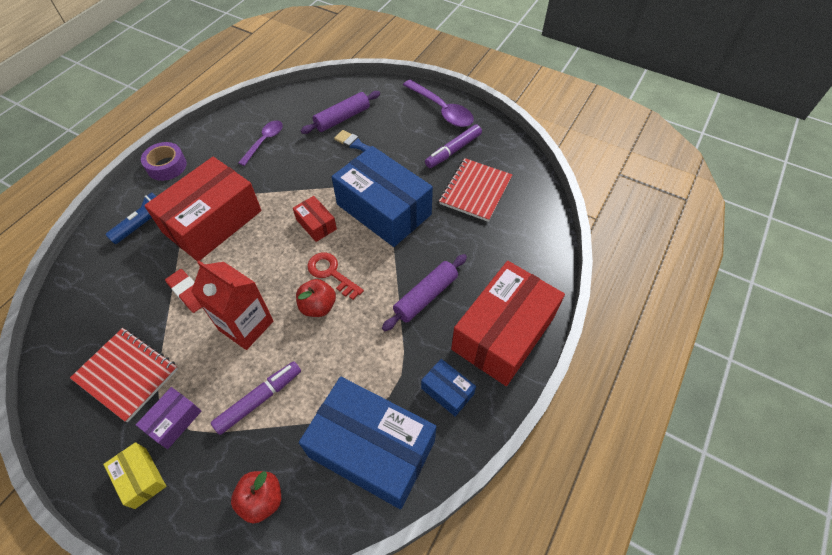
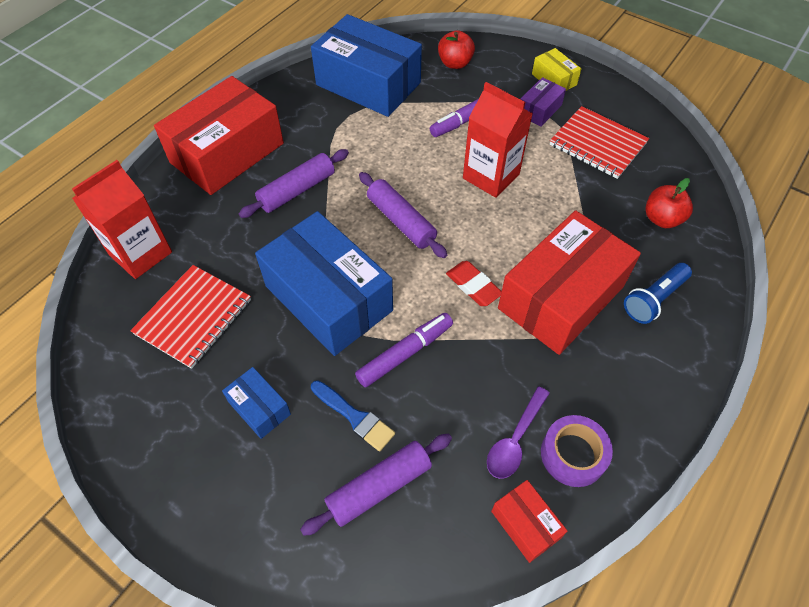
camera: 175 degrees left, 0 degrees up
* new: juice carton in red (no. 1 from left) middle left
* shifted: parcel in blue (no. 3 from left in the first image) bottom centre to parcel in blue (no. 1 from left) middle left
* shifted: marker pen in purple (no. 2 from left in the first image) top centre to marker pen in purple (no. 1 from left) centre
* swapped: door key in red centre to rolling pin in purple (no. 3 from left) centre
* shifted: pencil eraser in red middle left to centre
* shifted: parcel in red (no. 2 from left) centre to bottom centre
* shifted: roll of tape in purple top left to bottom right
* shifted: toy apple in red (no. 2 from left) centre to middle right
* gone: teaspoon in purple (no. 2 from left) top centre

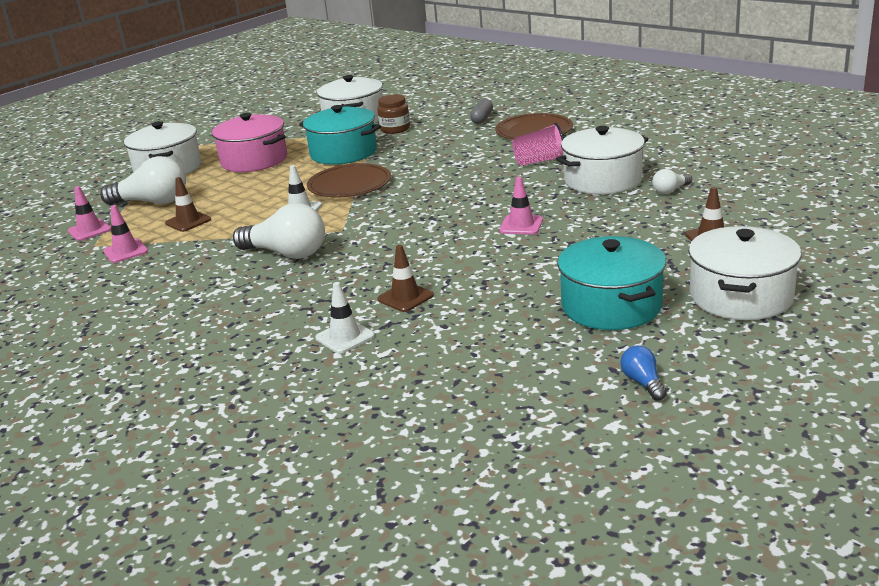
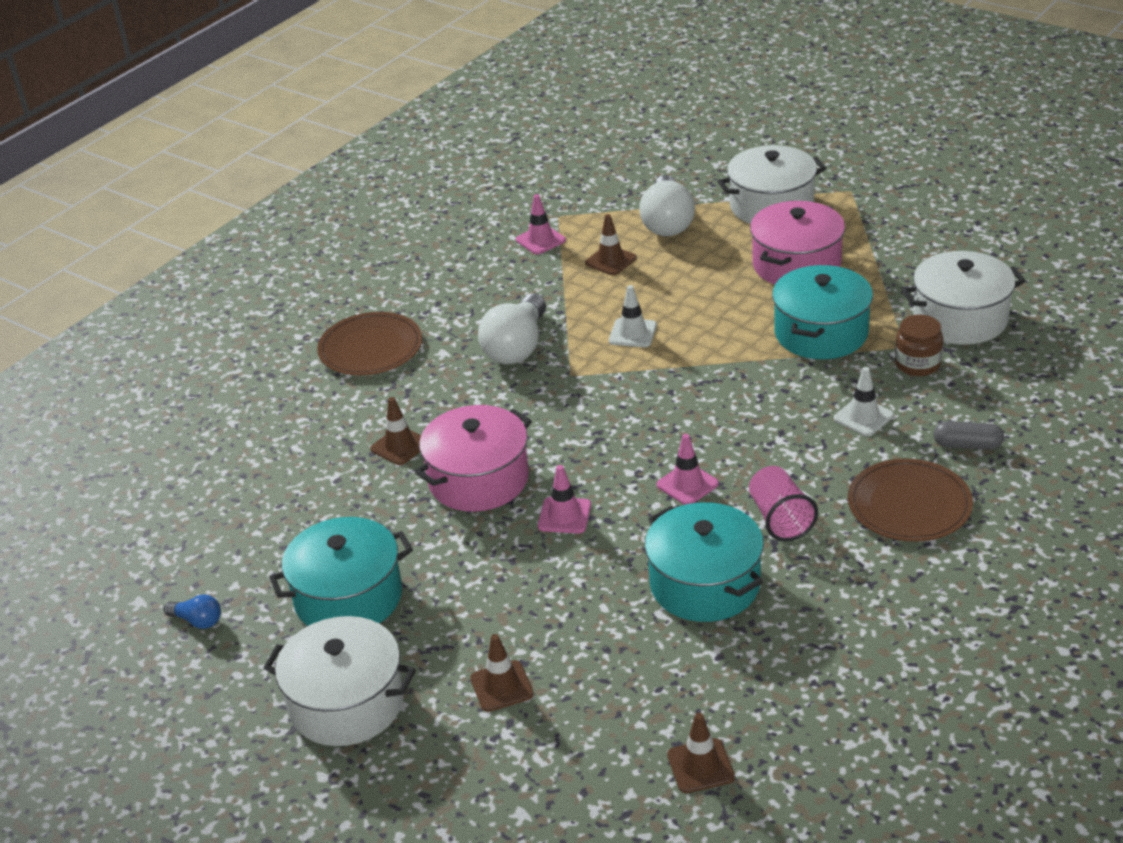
camera: 85 degrees right, 10 degrees up
* rotated: lightbulb in blue middle right = bottom left 45 degrees clockwise
* shifted: flat dish in brown (no. 1 from left) top centre to middle left
* new: pot in pink (no. 1 from left) centre
* repainted: pot in snow-white (no. 3 from left) top right to pot in aqua (no. 2 from left) bottom centre
* shifted: safety cone in pink (no. 1 from left in the first image) middle left to safety cone in pink (no. 3 from left) centre
* new: safety cone in brown (no. 4 from left) bottom centre
* shifted: safety cone in snow-white (no. 2 from left) centre to middle right
* gone: lightbulb in snow-white (no. 3 from left) top right

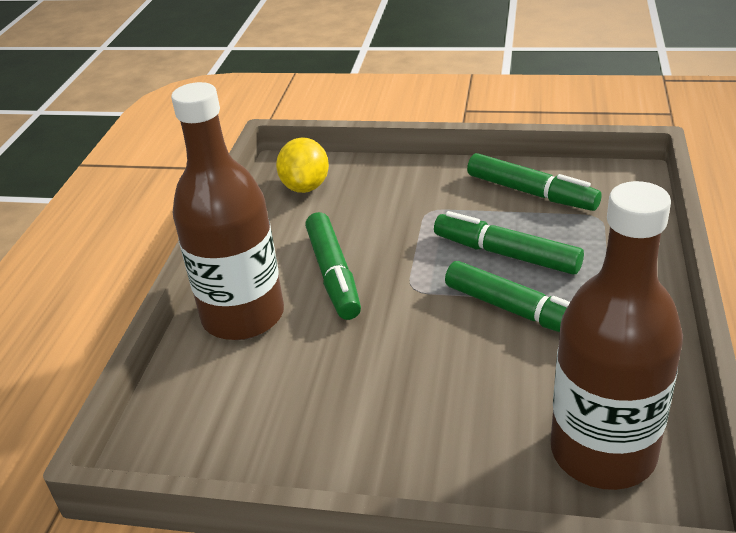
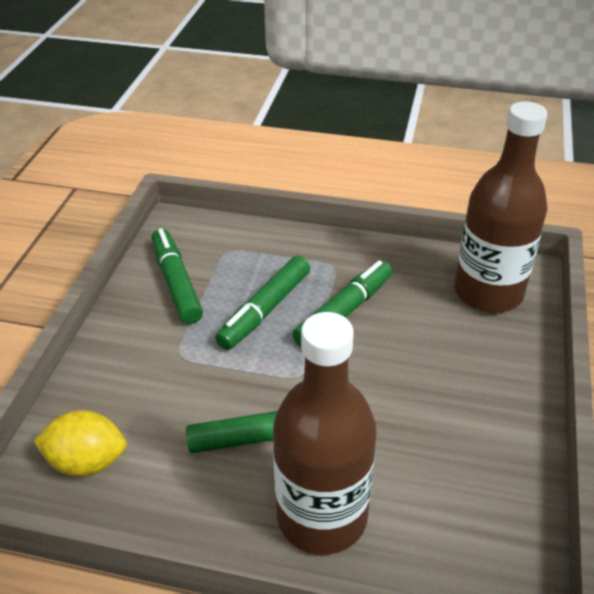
camera: 90 degrees left, 5 degrees up
* rotated: marker pen in green (no. 4 from left in the first image) middle right = middle left 60 degrees counterclockwise

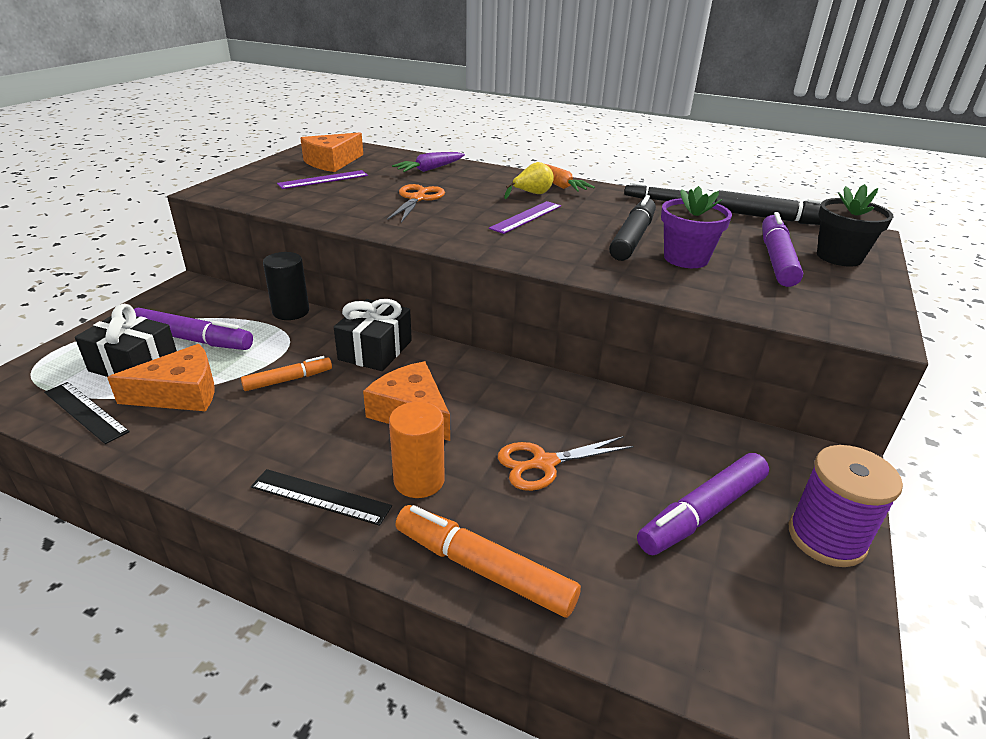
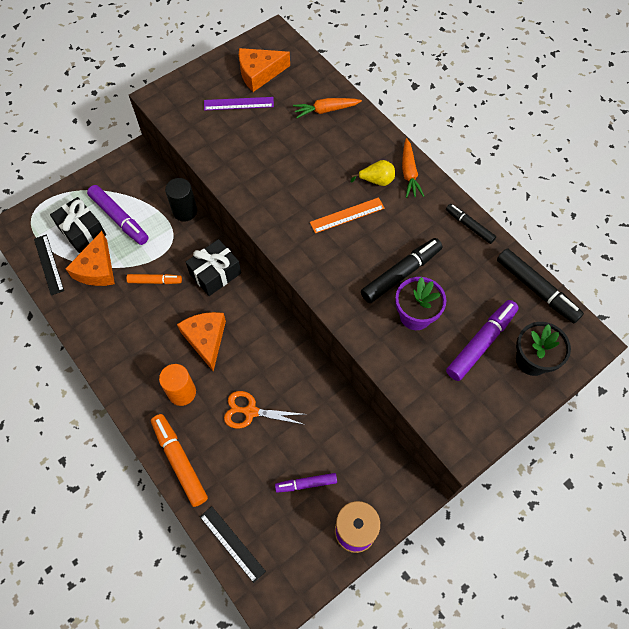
camera: 30 degrees right, 30 degrees up
* rotated: cheese in bright orange (no. 1 from left) middle left = middle left 90 degrees clockwise
* shifted: measuring stick in black (no. 2 from left) bottom left to bottom centre
* scaled: marker pen in purple (no. 2 from left) bottom right = bottom centre x0.61
* repainted: root vegetable in purple top centre to root vegetable in bright orange (no. 1 from left) top centre
* repainted: measuring stick in purple (no. 2 from left) top centre to measuring stick in bright orange centre
* gone: shears in bright orange (no. 1 from left) top centre

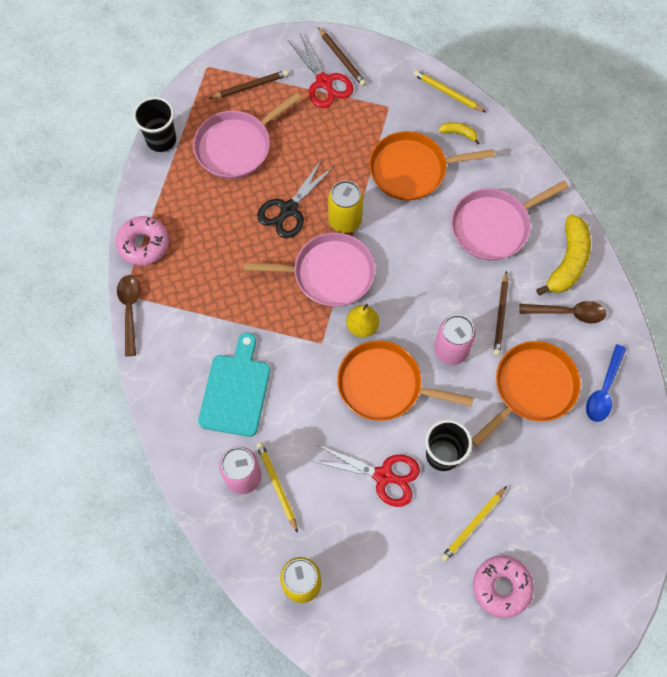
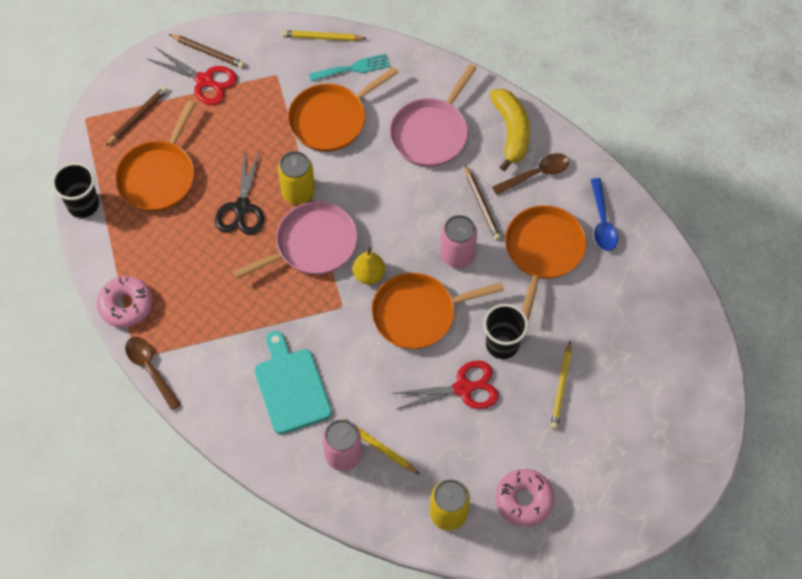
camera: 30 degrees left, 5 degrees down
* repainted: skillet in pink (no. 1 from left) top centre to skillet in bright orange (no. 1 from left) top left
* swapped: toy banana in yellow (no. 1 from left) top right to fork in aqua top centre
* shifted: glazed donut in pink (no. 2 from left) bottom right to bottom centre

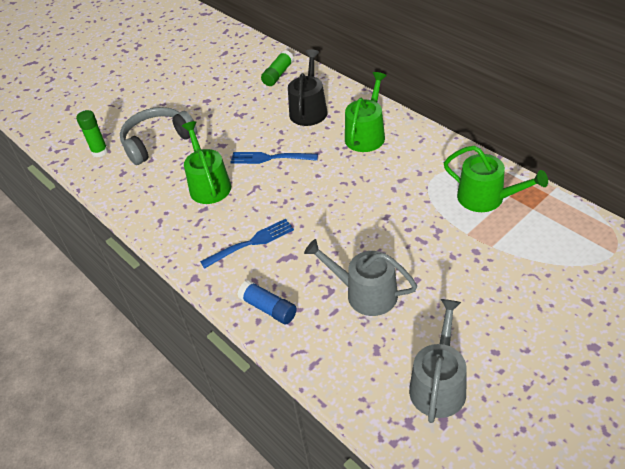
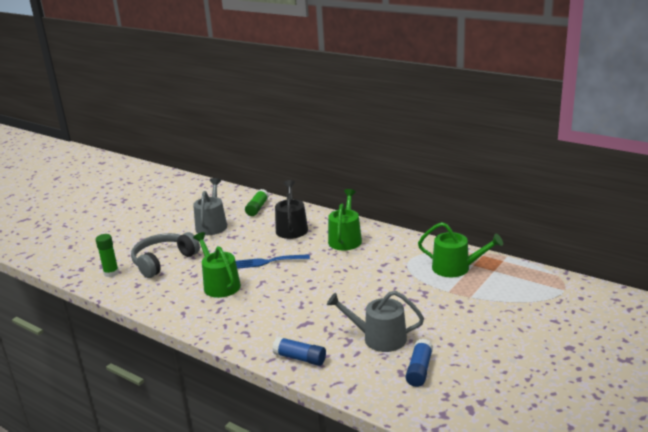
camera: 15 degrees left, 20 degrees down
* shifted: watering can in ash-grey (no. 2 from left in the first image) bottom right to watering can in ash-grey (no. 1 from left) middle left
* new: glue in blue (no. 2 from left) bottom centre
* gone: fork in blue (no. 1 from left) centre

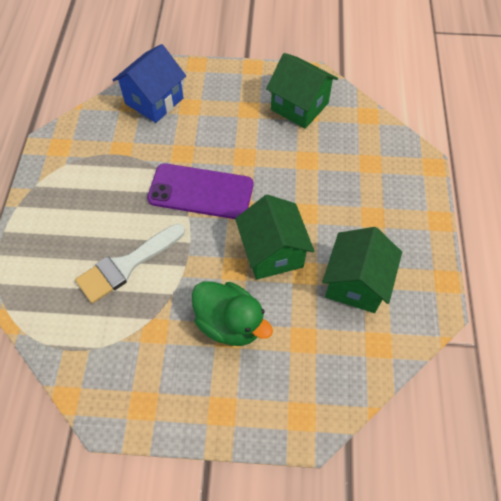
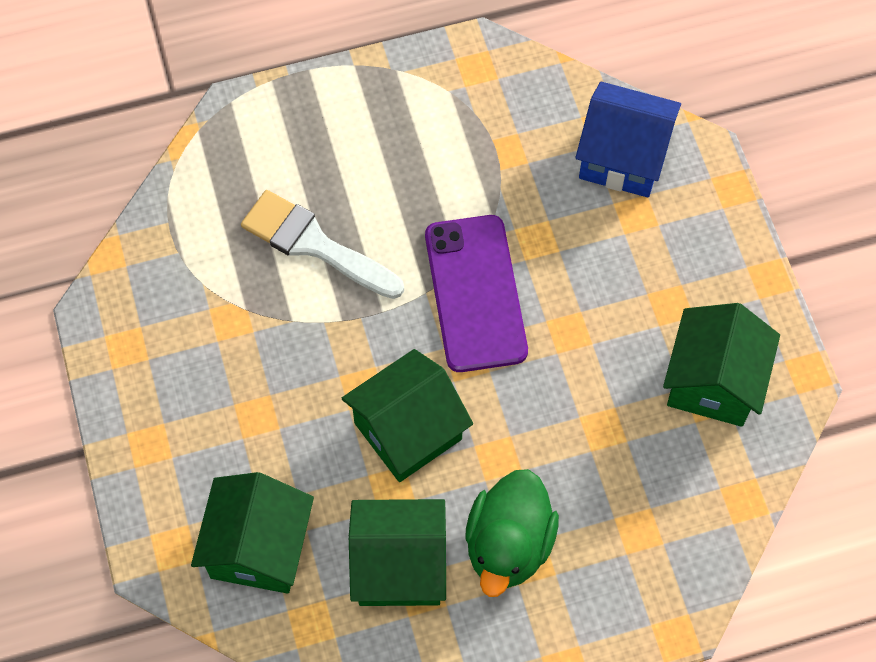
camera: 70 degrees right, 5 degrees up
* new: house in green (no. 1 from left) bottom left
* shifted: toy duck in green centre to bottom centre

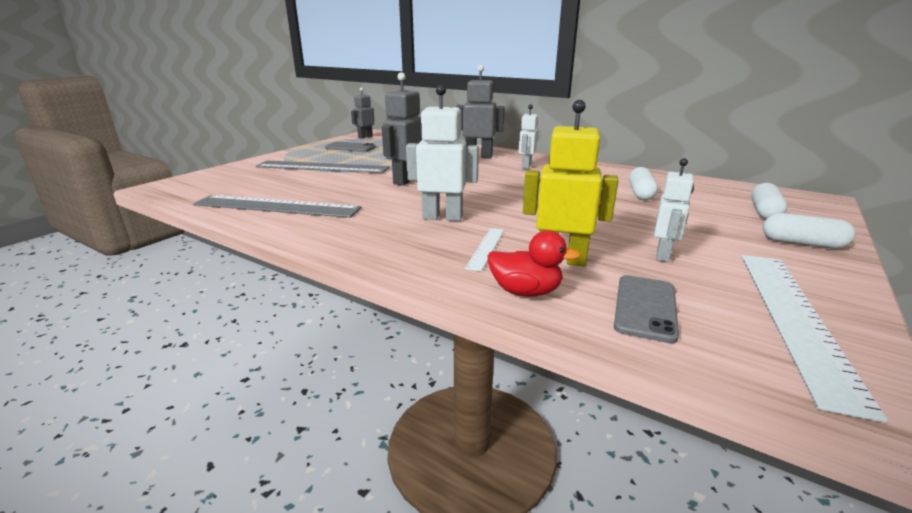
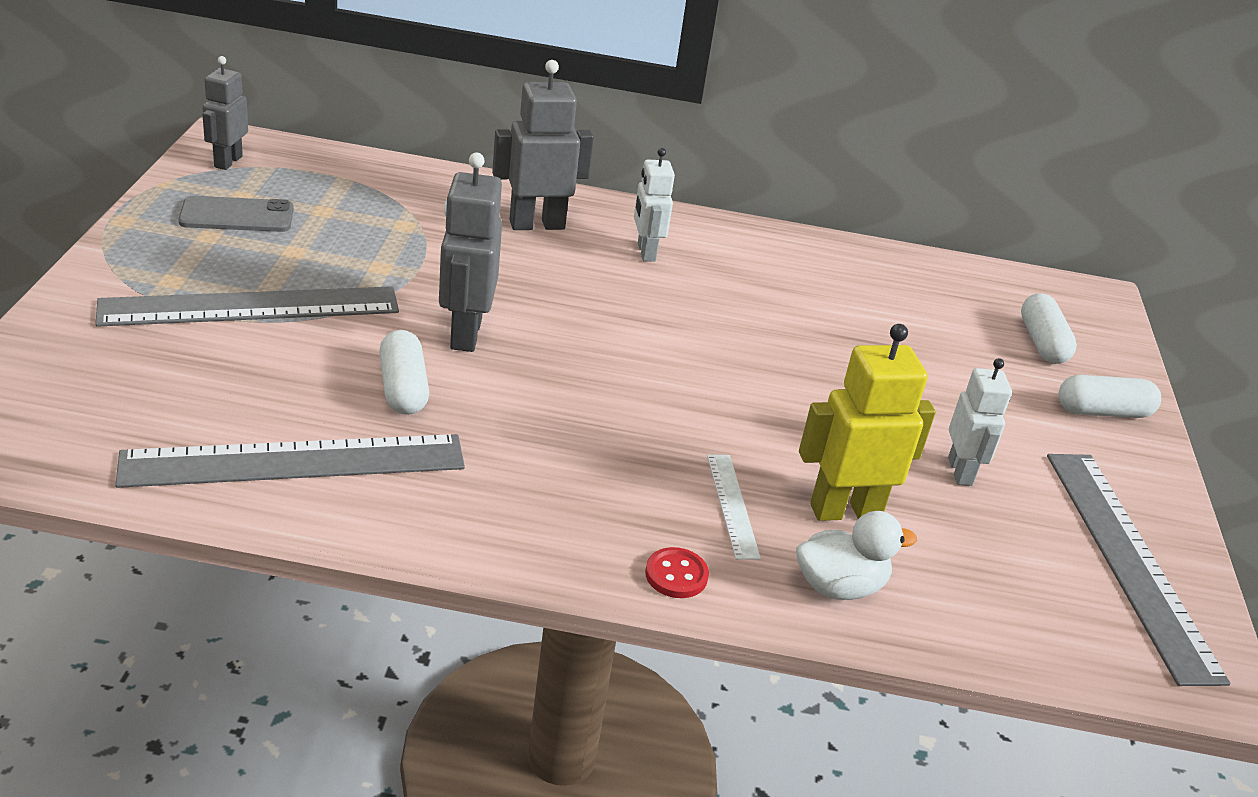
camera: 30 degrees left, 10 degrees up
* shifted: pill shape in snow-white (no. 1 from left) middle right to middle left
* new: button in red bottom centre
* repainted: toy duck in red centre to toy duck in snow-white bottom right
* repainted: measuring stick in snow-white (no. 2 from left) middle right to measuring stick in ash-grey (no. 3 from left) bottom right
* gone: toy robot in snow-white (no. 1 from left) top centre
* gone: phone in ash-grey (no. 2 from left) middle right

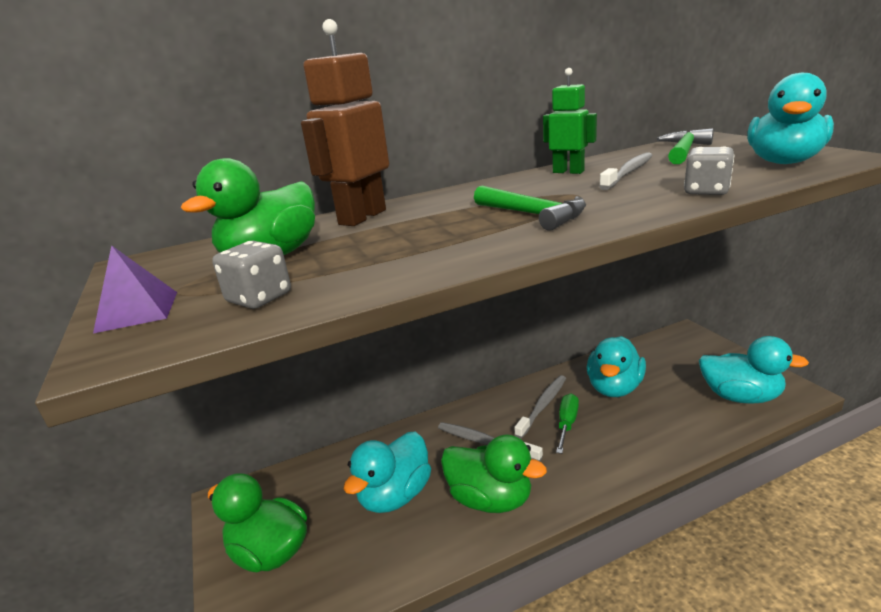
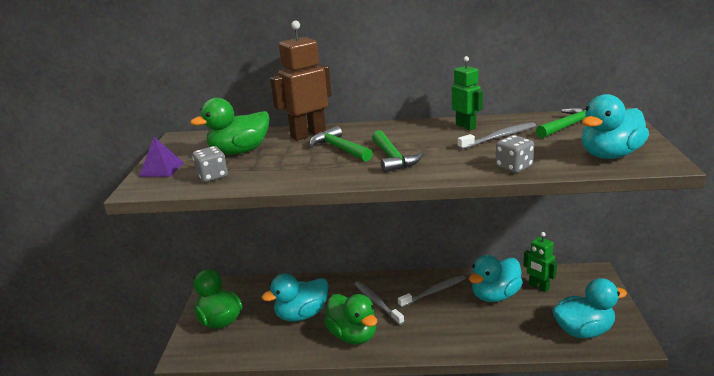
camera: 25 degrees right, 0 degrees up
* new: carpenter's hammer in green (no. 1 from left) centre
* new: toy robot in green (no. 2 from left) bottom right
* rotated: toy duck in aqua (no. 3 from left) middle right = bottom right 60 degrees counterclockwise
* gone: flat screwdriver in green bottom centre

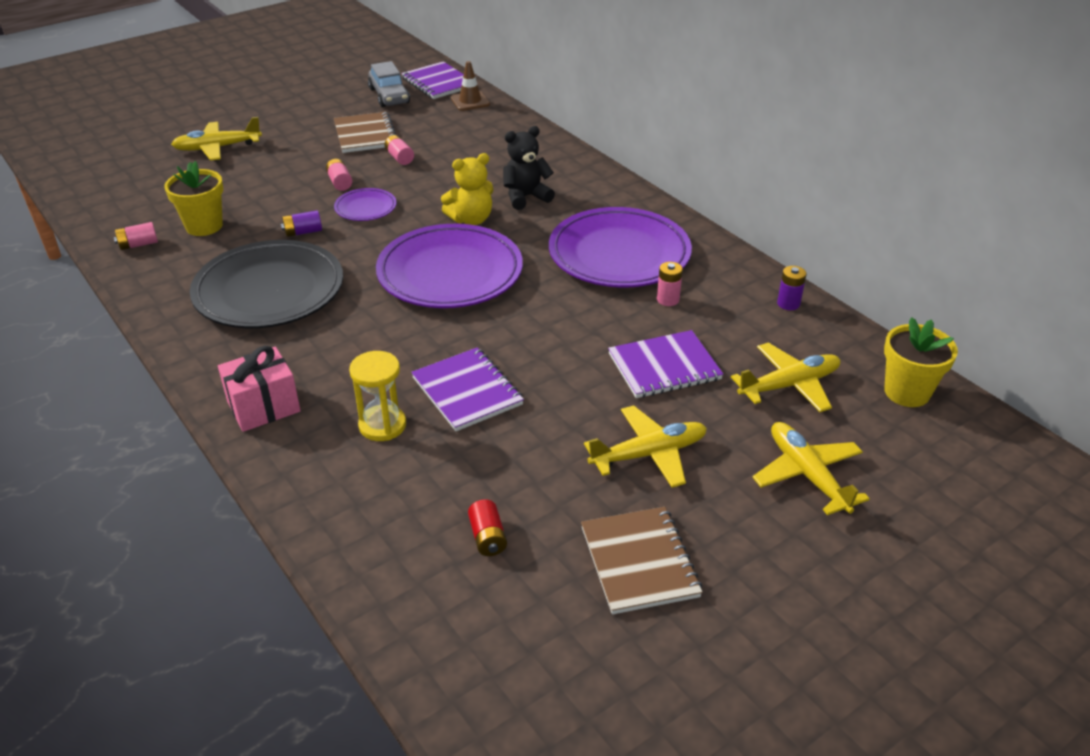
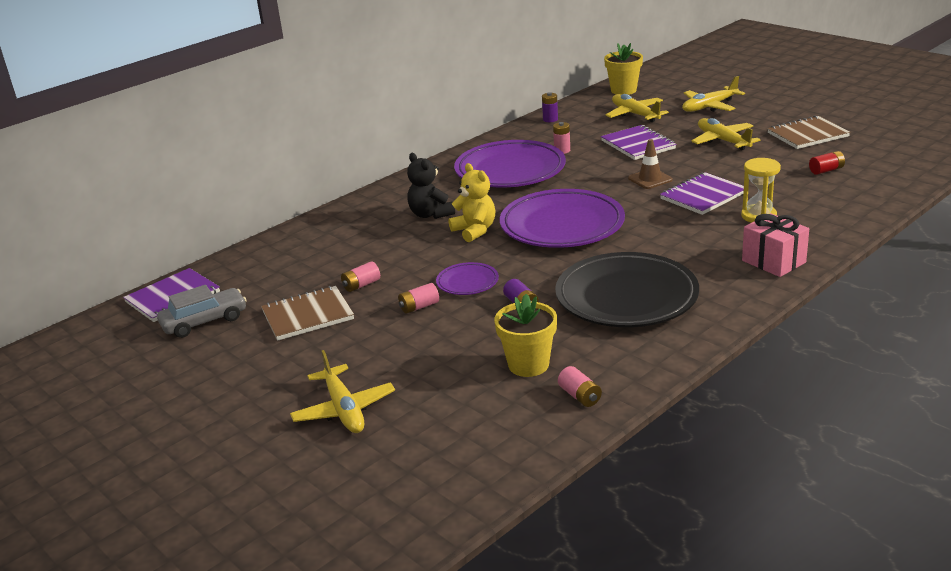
camera: 95 degrees left, 10 degrees down
* shifted: safety cone in brown top centre to top right

